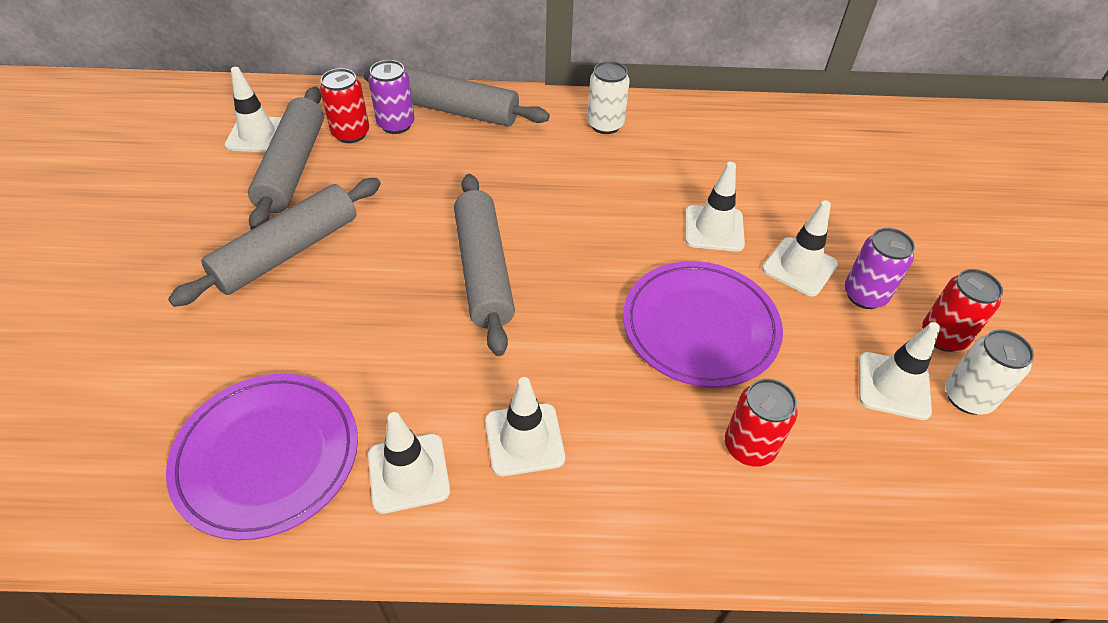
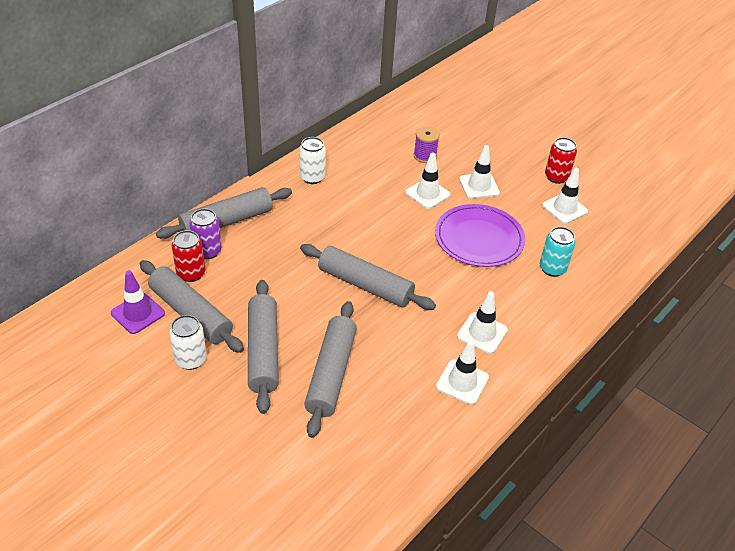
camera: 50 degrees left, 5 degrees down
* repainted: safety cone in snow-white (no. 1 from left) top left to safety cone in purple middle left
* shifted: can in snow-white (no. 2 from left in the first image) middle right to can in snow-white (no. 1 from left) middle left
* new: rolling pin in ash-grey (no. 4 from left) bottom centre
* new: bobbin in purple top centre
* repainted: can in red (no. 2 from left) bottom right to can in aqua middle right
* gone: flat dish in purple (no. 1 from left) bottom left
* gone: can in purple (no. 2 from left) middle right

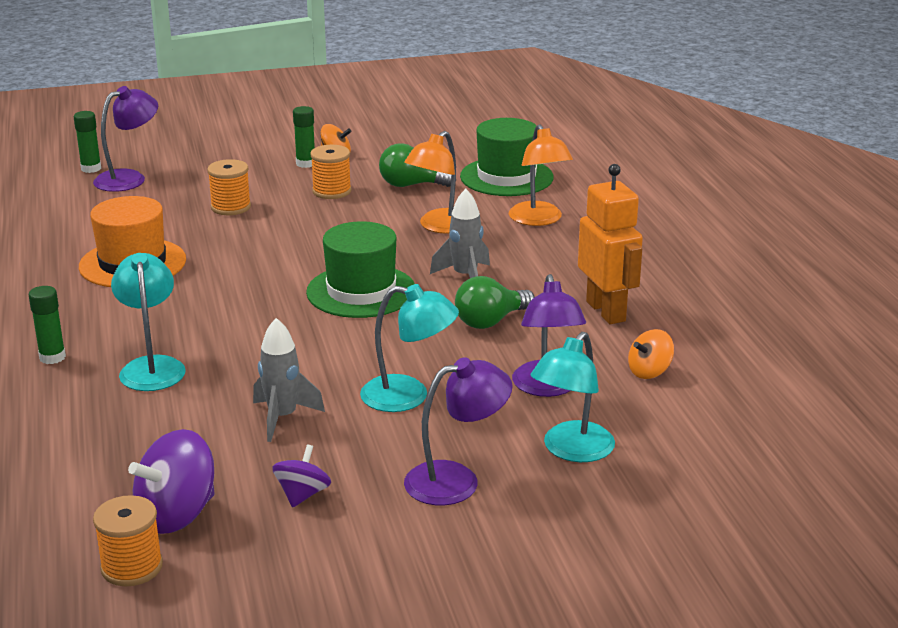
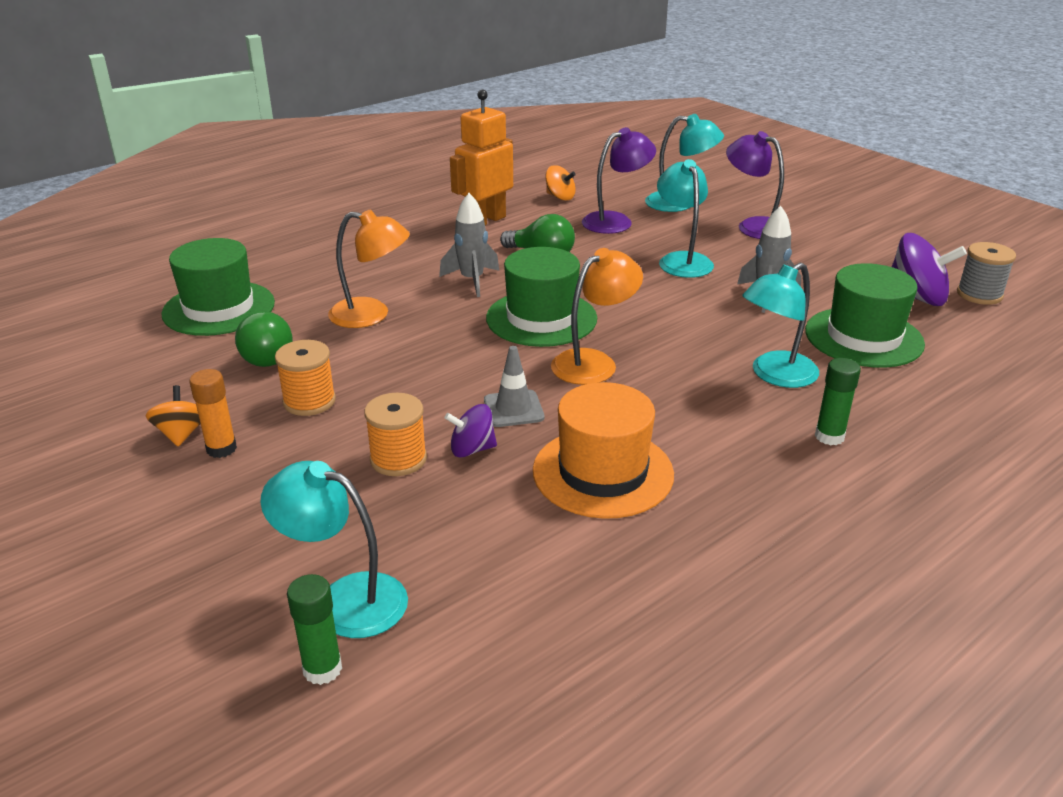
camera: 115 degrees left, 5 degrees up
* repainted: glue in green (no. 3 from left) top centre to glue in bright orange middle left
* repainted: desk lamp in purple (no. 1 from left) top left to desk lamp in aqua (no. 1 from left) bottom left
* shifted: spinning top in purple (no. 2 from left in the first image) bottom centre to spinning top in purple (no. 1 from left) centre
* new: safety cone in ash-grey centre
* shifted: desk lamp in bright orange (no. 2 from left) top centre to centre
* new: hat in green (no. 3 from left) middle right
* repainted: bobbin in bright orange (no. 1 from left) bottom left to bobbin in ash-grey middle right

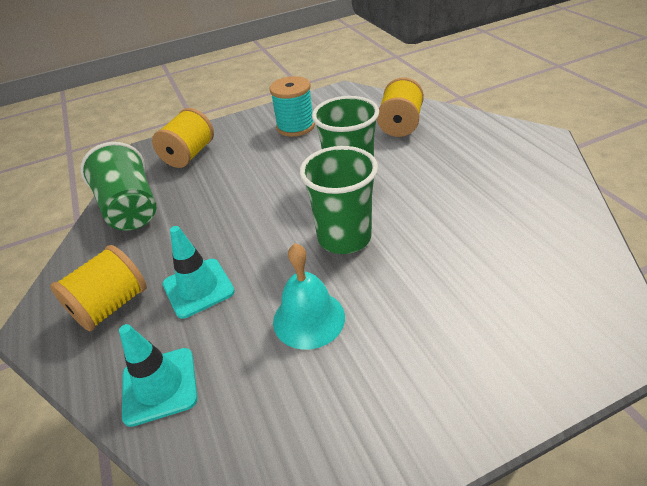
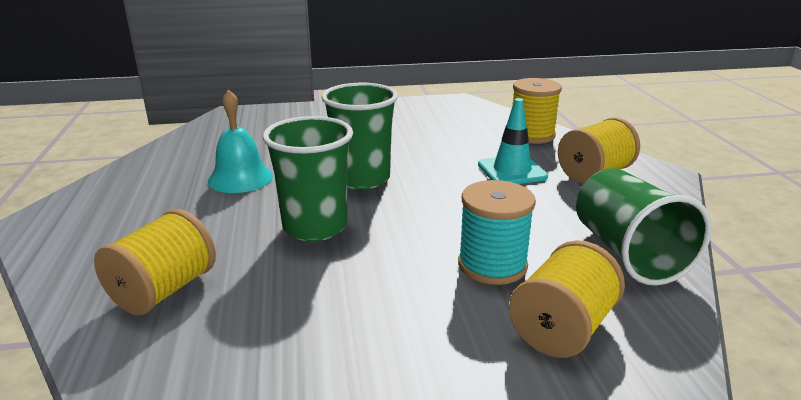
camera: 170 degrees left, 15 degrees down
* shifted: bell in aqua centre to middle left
* shifted: bobbin in aqua top centre to centre
* swapped: safety cone in aqua (no. 1 from left) bottom left to bobbin in yellow (no. 2 from left) top right

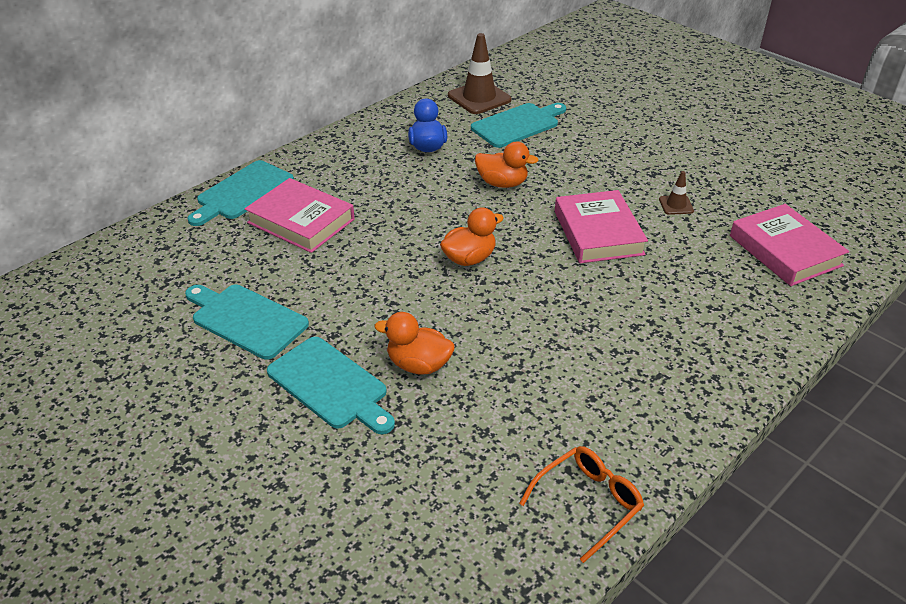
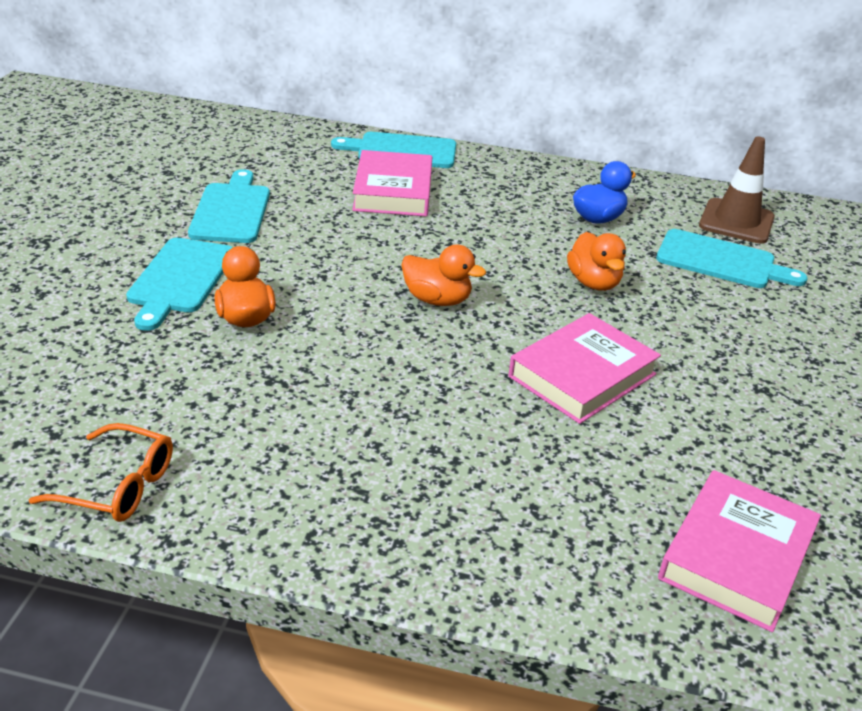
camera: 55 degrees right, 5 degrees down
* gone: safety cone in brown (no. 2 from left) top right

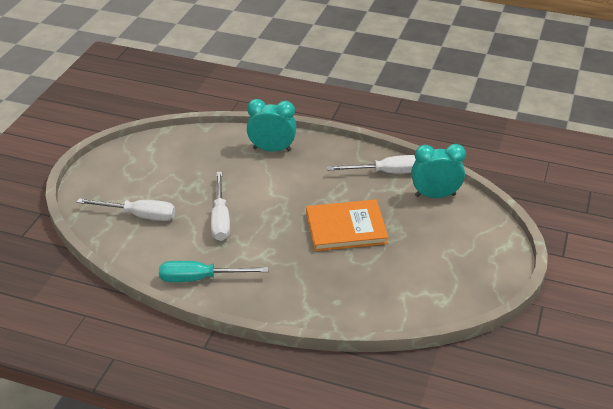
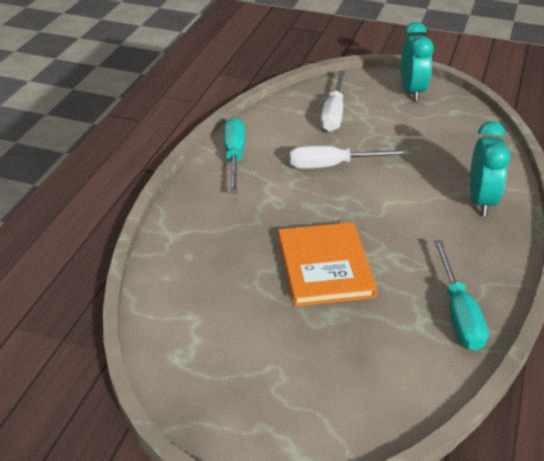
camera: 90 degrees right, 0 degrees up
* shifted: clock in aqua (no. 2 from left in the first image) middle right to clock in aqua (no. 1 from left) top right
* repainted: flat screwdriver in snow-white (no. 3 from left) centre to flat screwdriver in aqua (no. 2 from left) middle right

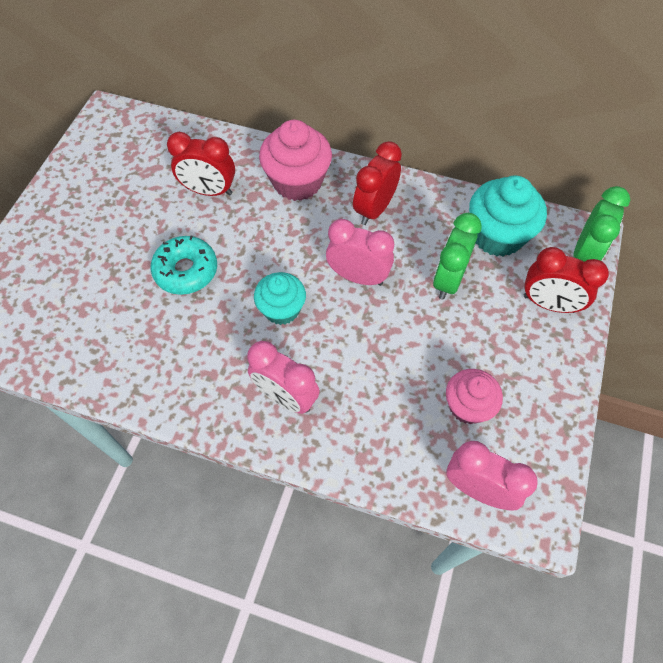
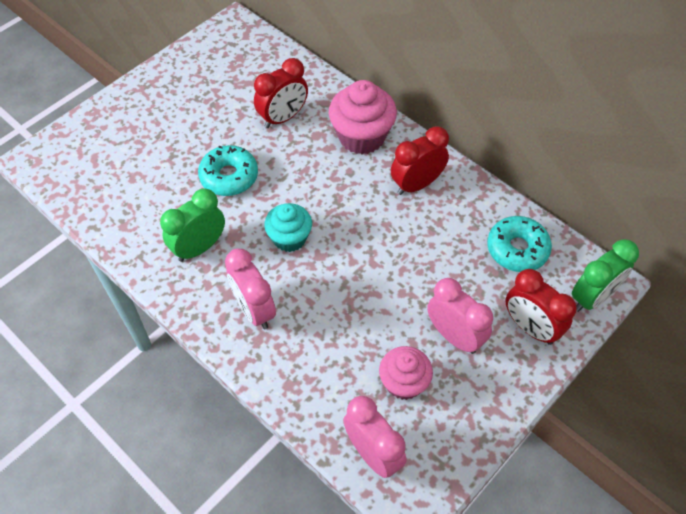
camera: 25 degrees right, 5 degrees down
* shifted: clock in green (no. 1 from left) middle right to middle left
* rotated: clock in red (no. 1 from left) top left = top centre 75 degrees counterclockwise
* shifted: clock in pink (no. 2 from left in the first image) centre to clock in pink (no. 3 from left) middle right
* swapped: fairy cake in aqua (no. 2 from left) top right to glazed donut in aqua (no. 2 from left) middle right

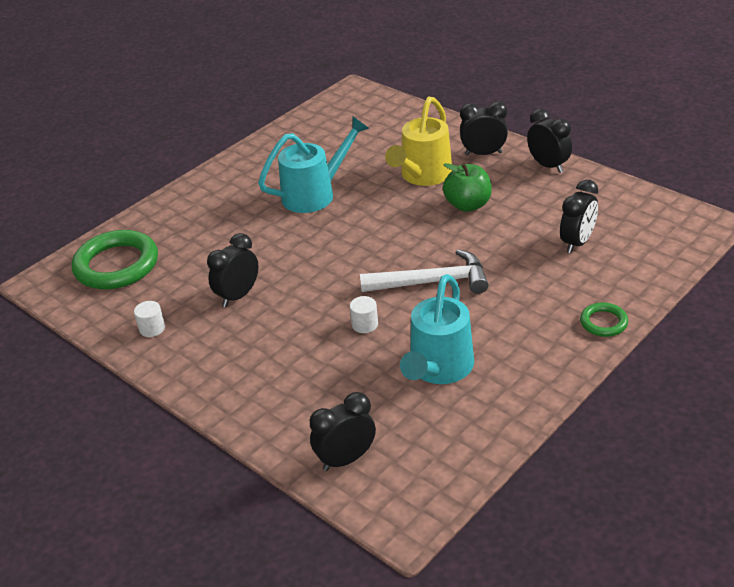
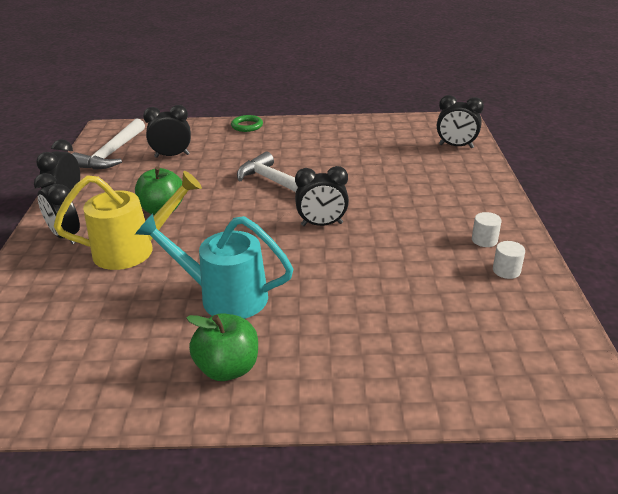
camera: 135 degrees left, 5 degrees down
* new: carpenter's hammer in snow-white (no. 1 from left) top left
* new: toy apple in green (no. 2 from left) bottom centre
* shifted: clock in black (no. 1 from left in the first image) middle left to clock in black (no. 4 from left) centre
* shifted: cylinder in snow-white (no. 2 from left in the first image) centre to cylinder in snow-white (no. 1 from left) middle right
* gone: hoop in green (no. 1 from left) middle left
* gone: watering can in aqua (no. 2 from left) centre

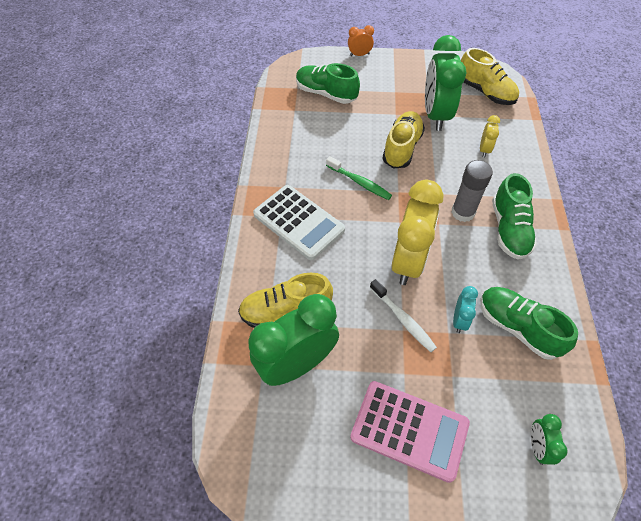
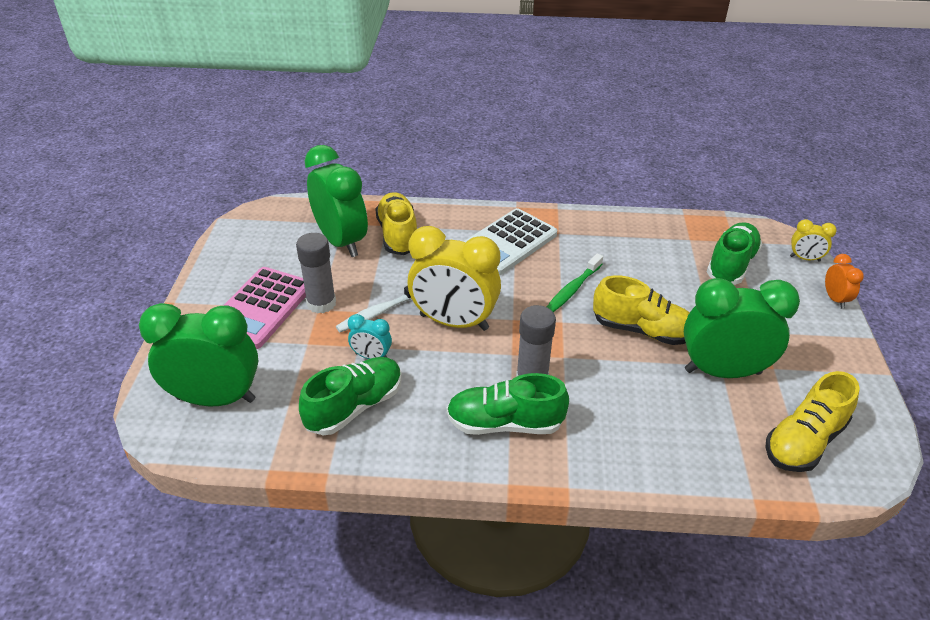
camera: 90 degrees right, 15 degrees down
* scaled: clock in green (no. 3 from left in the first image) bottom right = middle left x2.20
* new: glue in ash-grey (no. 1 from left) centre
* shifted: clock in yellow (no. 2 from left) top right to middle right

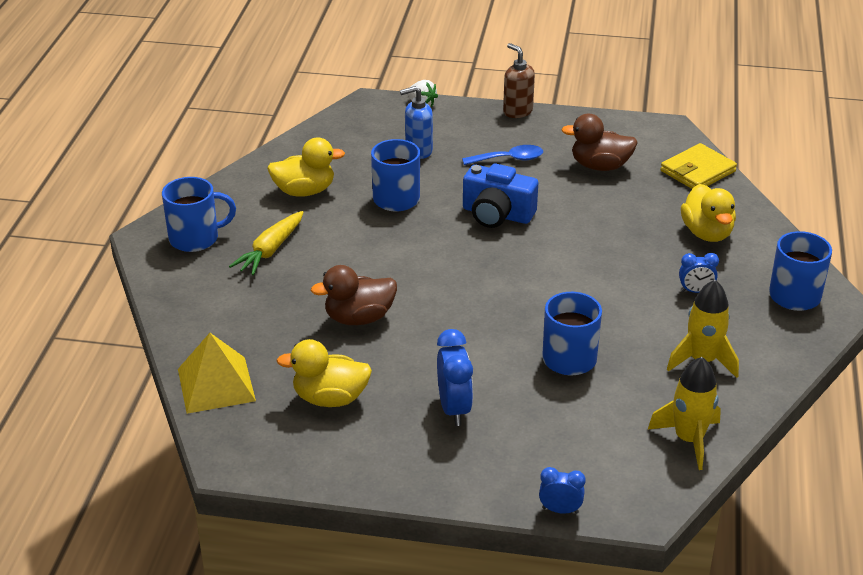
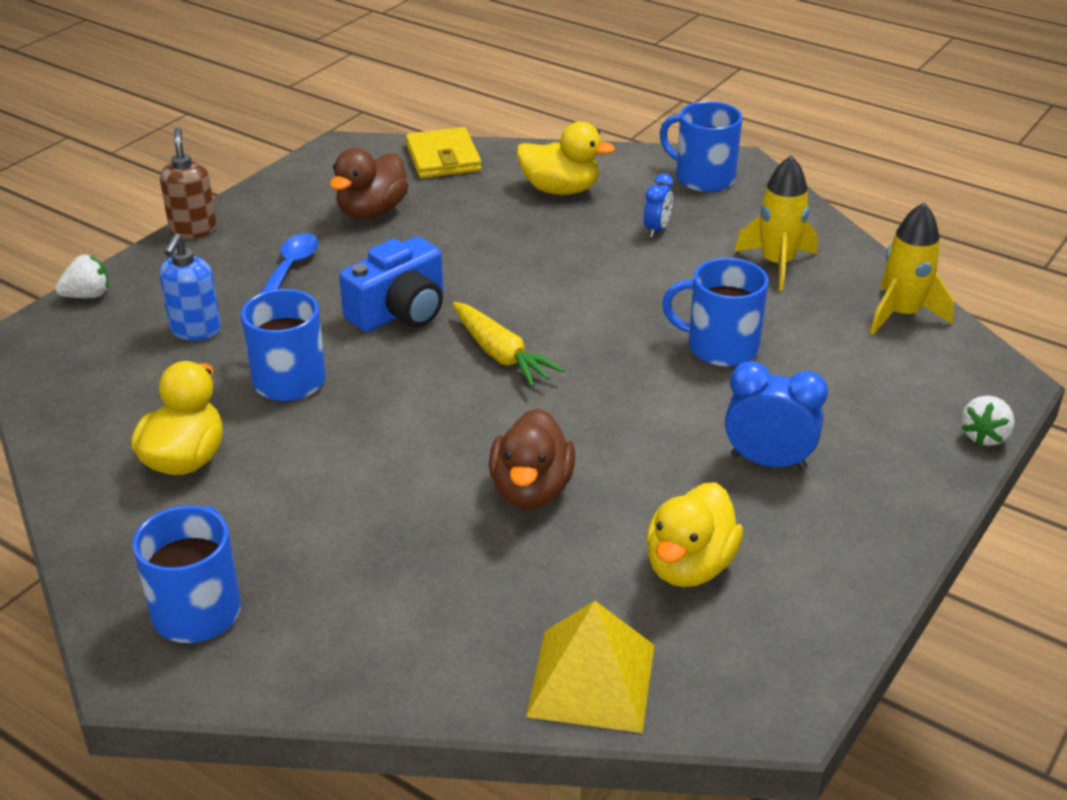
camera: 65 degrees left, 0 degrees up
* rotated: soap dispenser in brown top centre = top left 90 degrees clockwise
* shifted: root vegetable in yellow middle left to centre
* swapped: clock in blue (no. 2 from left) bottom centre to berry in snow-white (no. 2 from left) middle right

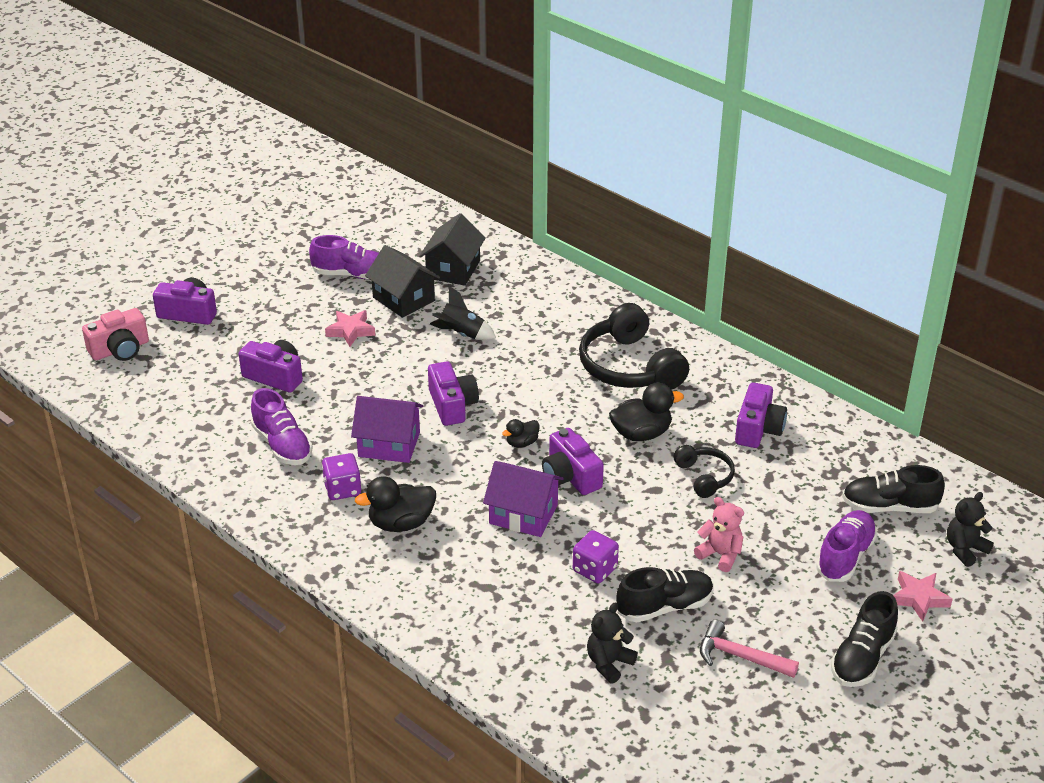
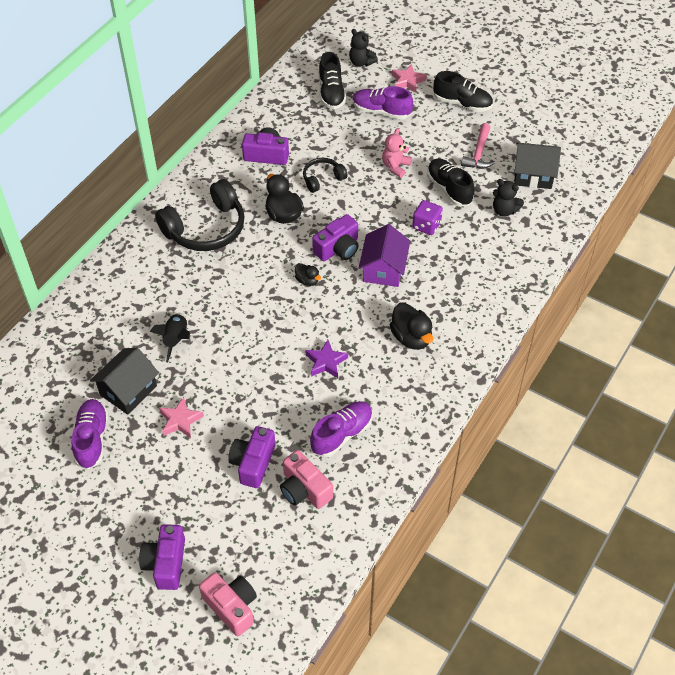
camera: 100 degrees left, 15 degrees up
* new: camera in pink (no. 2 from left) bottom centre
* swapped: house in purple (no. 1 from left) centre to five-pointed star in purple centre
* shifted: house in black (no. 2 from left) top centre to top right
* gone: game die in purple (no. 1 from left) middle left
* gone: camera in purple (no. 3 from left) centre

